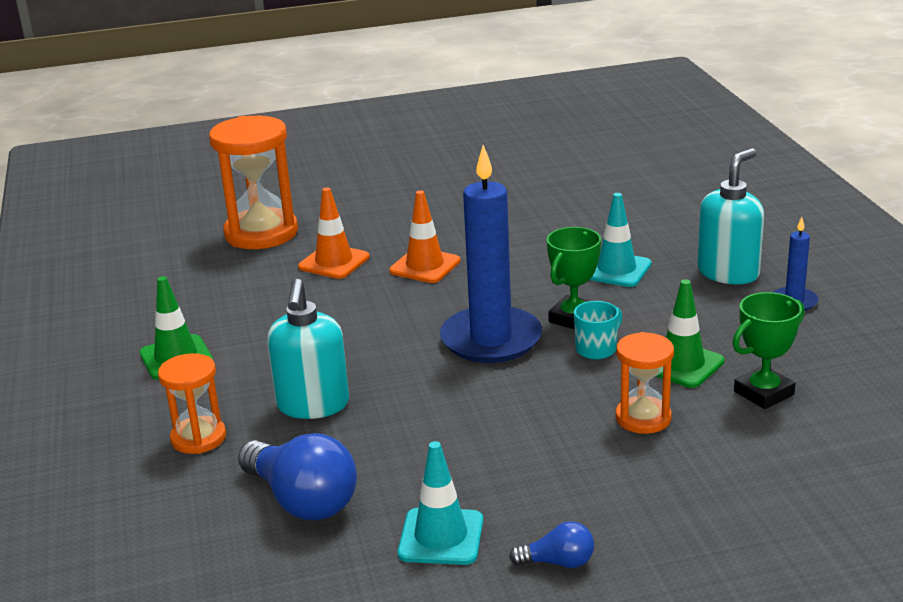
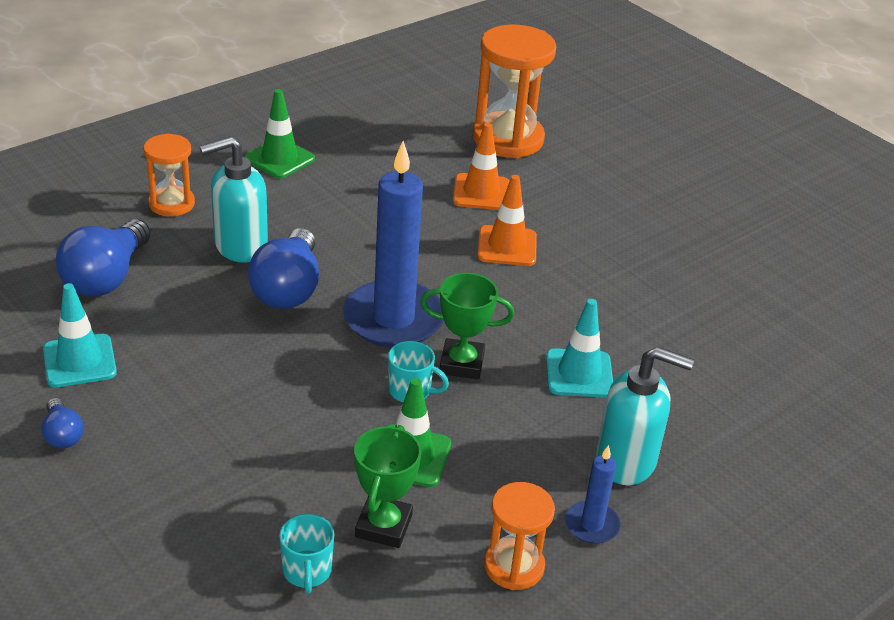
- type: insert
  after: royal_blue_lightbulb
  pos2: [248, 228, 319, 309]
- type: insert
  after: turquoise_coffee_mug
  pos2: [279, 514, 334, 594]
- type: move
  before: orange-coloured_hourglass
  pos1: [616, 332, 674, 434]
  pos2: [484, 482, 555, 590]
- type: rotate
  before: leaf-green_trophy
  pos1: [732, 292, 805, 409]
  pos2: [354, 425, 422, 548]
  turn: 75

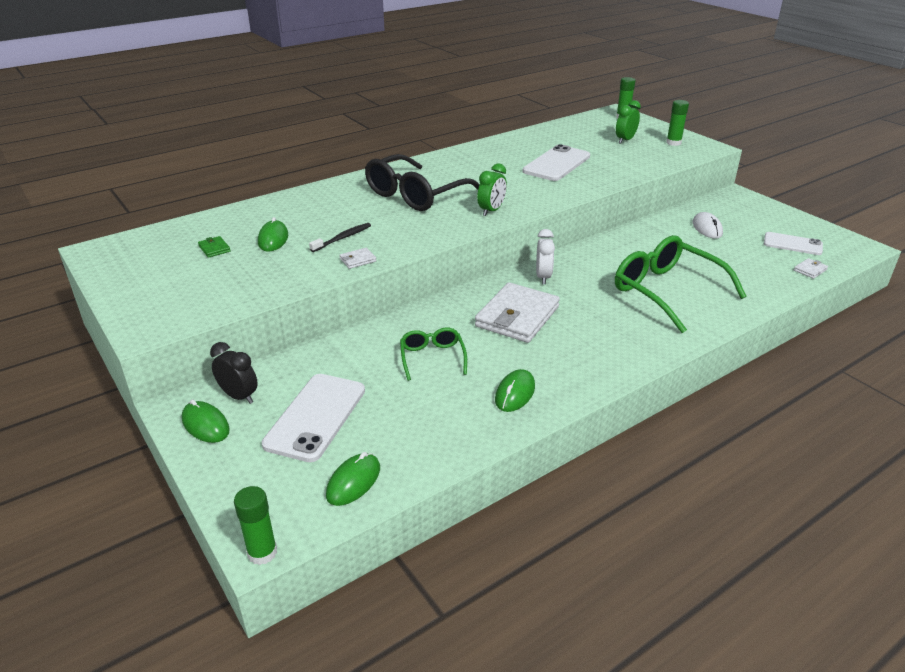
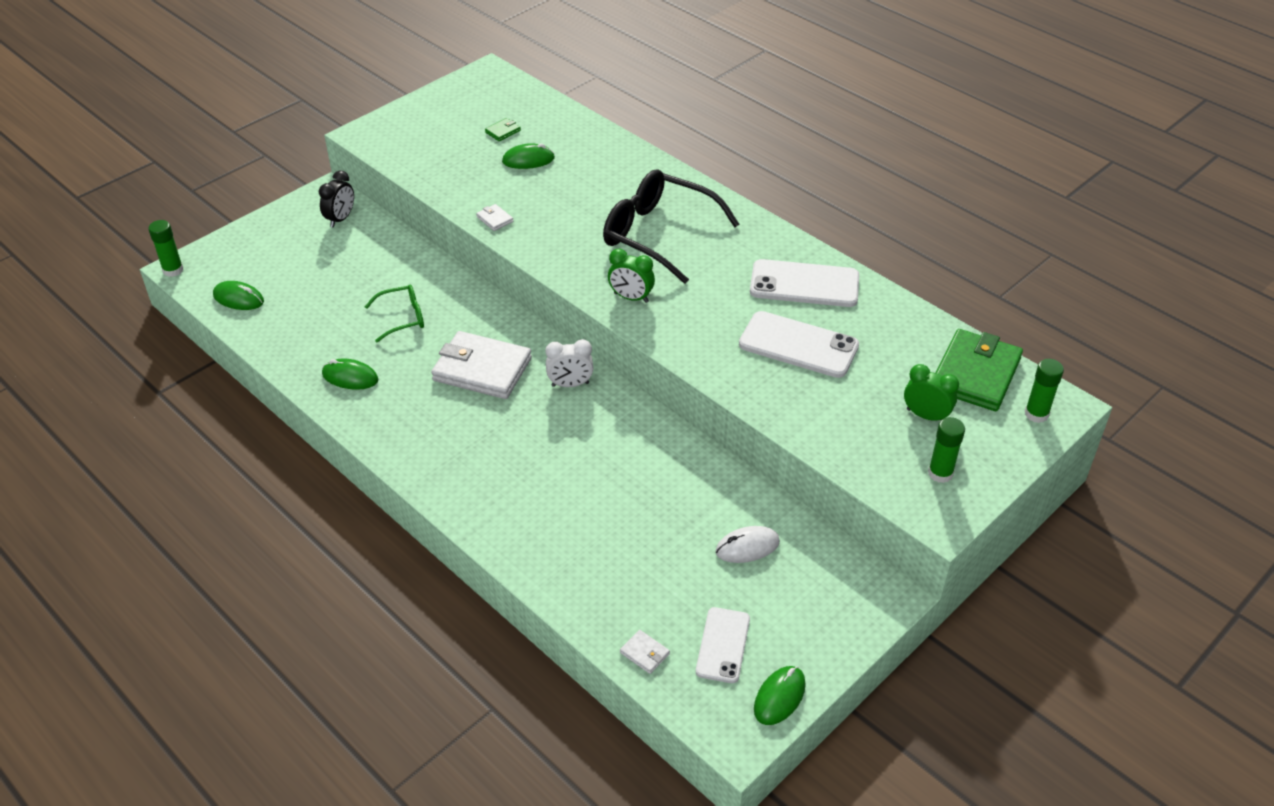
- type: delete
  before: jet-black_dental_brush
  pos1: [309, 223, 371, 252]
- type: delete
  before: leaf-green_spectacles
  pos1: [615, 235, 747, 333]
- type: insert
  after: leaf-green_card_wallet
  pos2: [936, 329, 1023, 411]
- type: move
  before: leaf-green_PC_mouse
  pos1: [182, 399, 230, 443]
  pos2: [754, 666, 806, 725]
- type: move
  before: white_smartphone
  pos1: [262, 374, 365, 462]
  pos2: [750, 259, 859, 307]

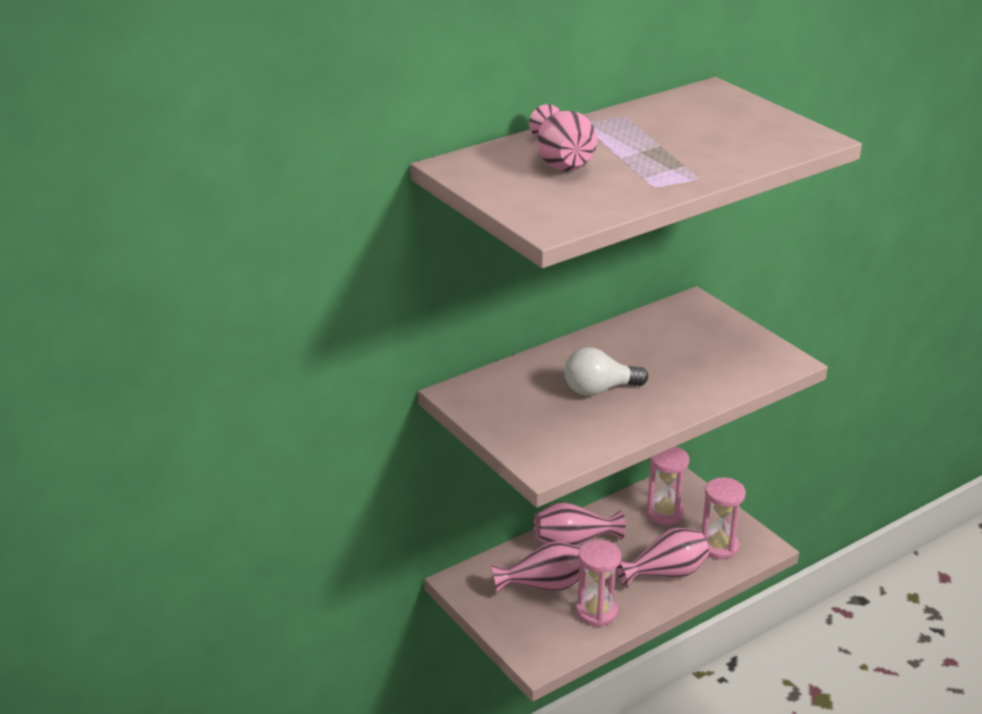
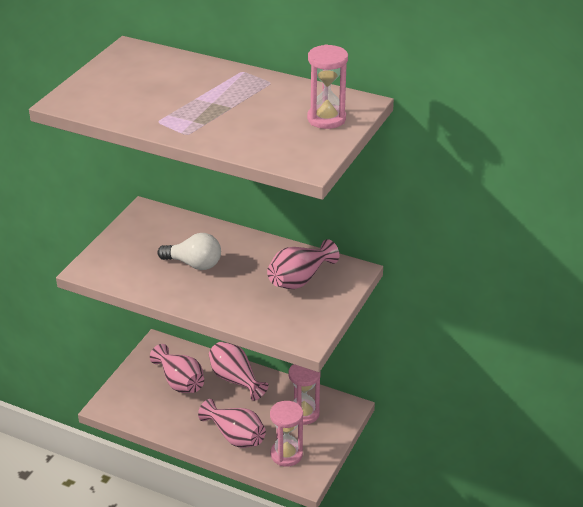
- type: move
  before: rose-pink_vase
  pos1: [529, 104, 597, 171]
  pos2: [267, 239, 339, 289]
- type: move
  before: rose-pink_hourglass
  pos1: [576, 540, 621, 627]
  pos2: [307, 44, 348, 129]
- type: rotate
  before: white_lightbulb
  pos1: [564, 347, 648, 396]
  pos2: [157, 233, 221, 270]
  turn: 150

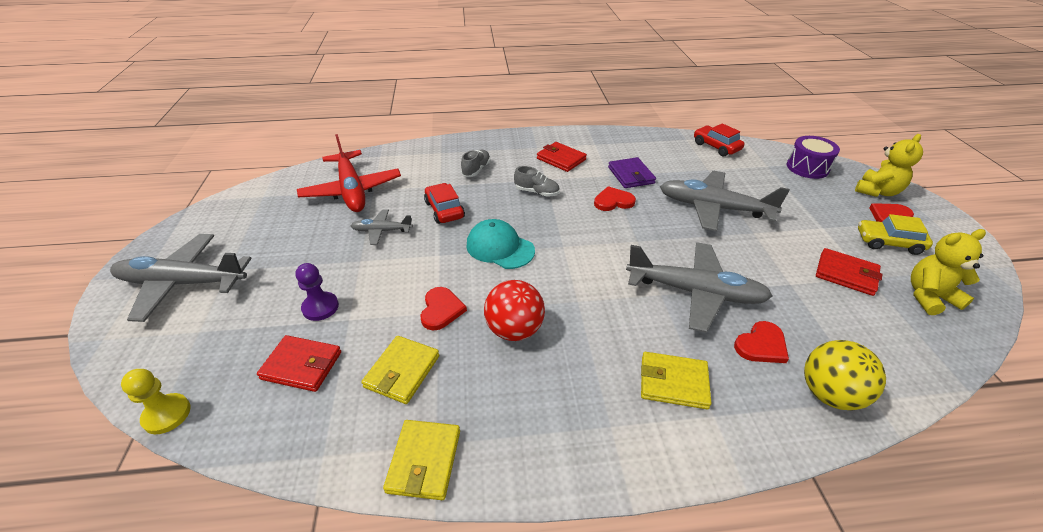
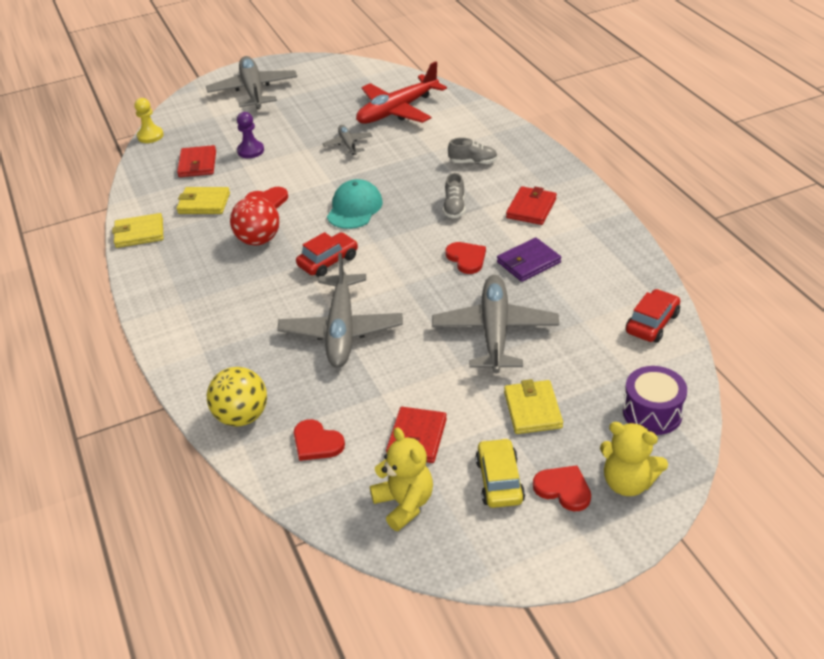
- type: move
  before: red_automobile
  pos1: [424, 183, 465, 224]
  pos2: [296, 232, 358, 277]
- type: move
  before: bright_yellow_card_wallet
  pos1: [641, 352, 712, 409]
  pos2: [504, 379, 563, 434]
- type: move
  before: red_heart_shape
  pos1: [734, 321, 789, 363]
  pos2: [294, 419, 345, 461]

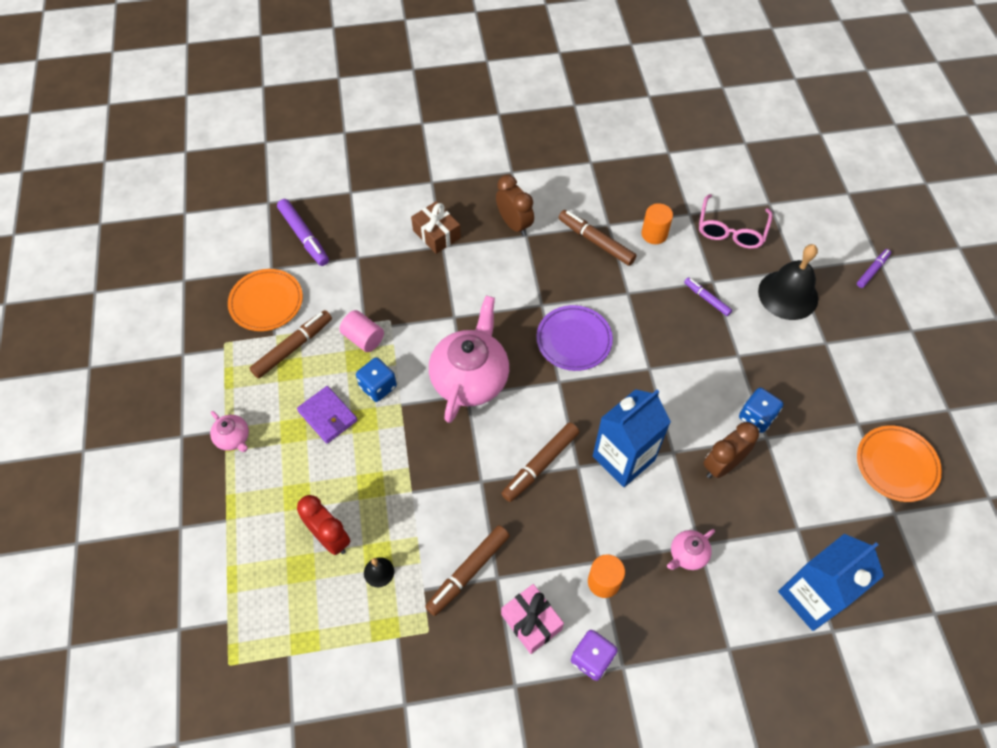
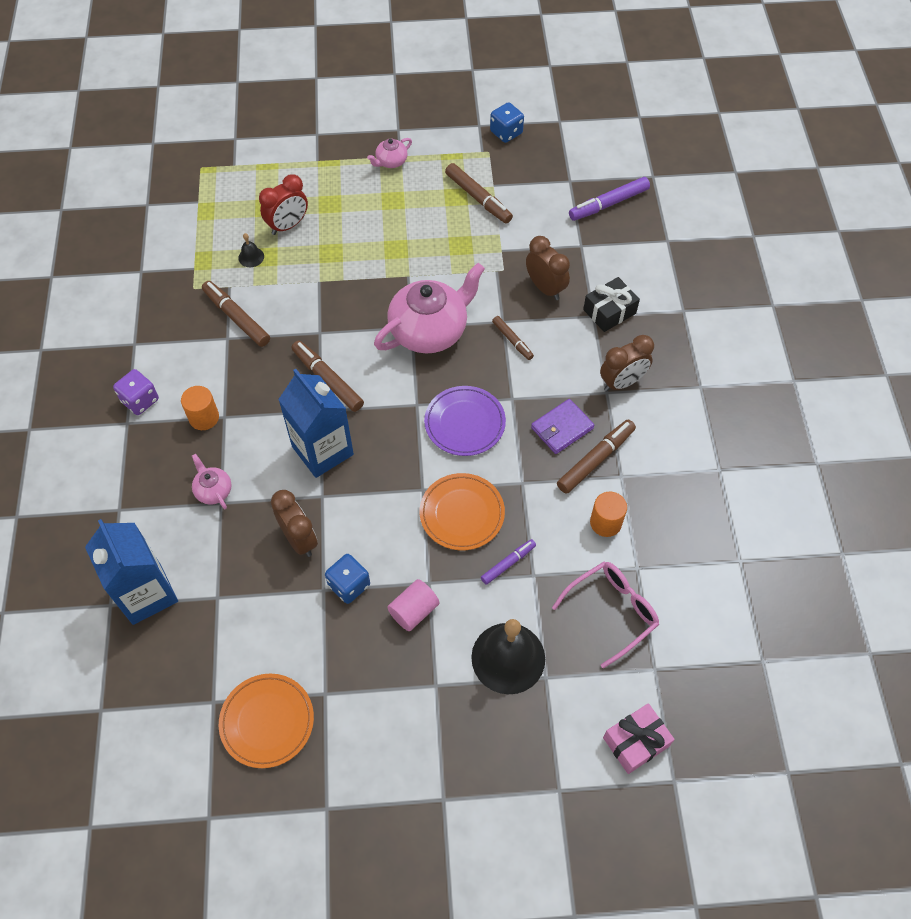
- type: delete
  before: royal_purple_felt_pen
  pos1: [857, 249, 891, 288]
- type: insert
  after: dark_brown_felt_pen
  pos2: [492, 316, 534, 360]
- type: insert
  after: dark_brown_clock
  pos2: [526, 236, 570, 300]
- type: move
  before: orange-coloured_plate
  pos1: [228, 269, 303, 331]
  pos2: [420, 473, 505, 550]
- type: move
  before: royal_purple_card_wallet
  pos1: [297, 386, 357, 444]
  pos2: [531, 399, 594, 454]
- type: move
  before: rose-pink_cylinder_shape
  pos1: [340, 310, 384, 352]
  pos2: [387, 579, 439, 631]
- type: move
  before: royal_blue_game_die
  pos1: [356, 357, 397, 402]
  pos2: [490, 102, 524, 143]
- type: move
  before: rose-pink_present
  pos1: [501, 584, 564, 654]
  pos2: [603, 703, 675, 774]
- type: recolor
  before: dark_brown_present
  after: jet-black_present
  pos1: [411, 201, 461, 254]
  pos2: [583, 277, 640, 332]
- type: rotate
  before: rose-pink_china_teapot
  pos1: [429, 296, 509, 423]
  pos2: [374, 263, 485, 353]
  turn: -60
- type: rotate
  before: rose-pink_spectacles
  pos1: [699, 194, 773, 249]
  pos2: [552, 562, 659, 669]
  turn: 120

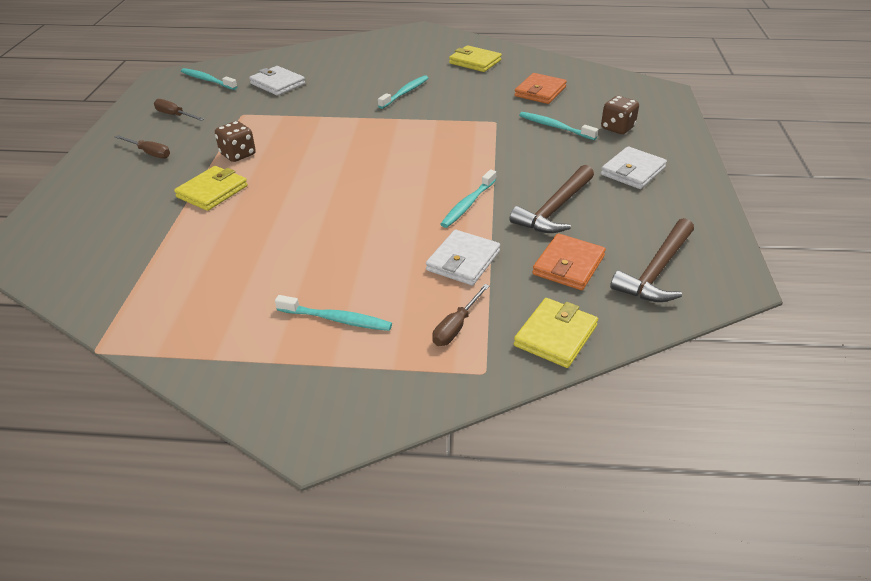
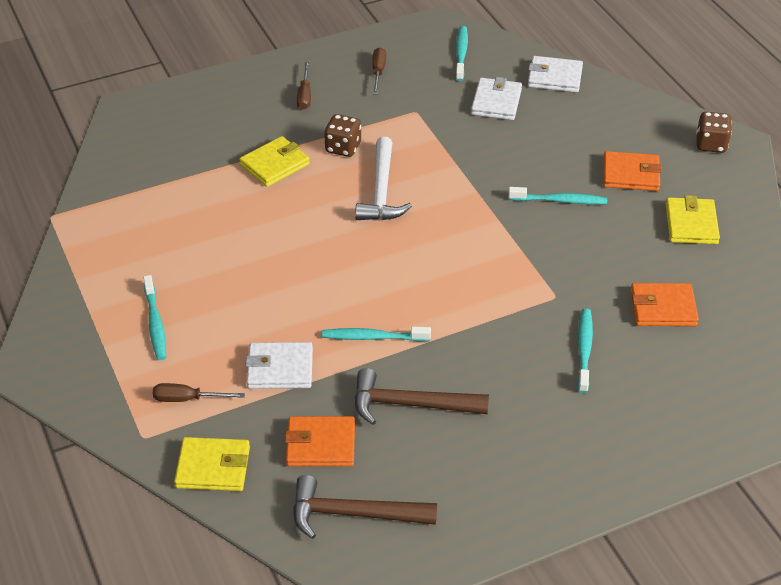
- type: insert
  after: white_carpenter's_hammer
  pos2: [355, 137, 412, 220]
- type: insert
  after: orange-coloured_card_wallet
  pos2: [603, 151, 662, 191]
- type: move
  before: dark_brown_game_die
  pos1: [601, 96, 639, 134]
  pos2: [696, 112, 732, 153]
- type: move
  before: white_card_wallet
  pos1: [601, 146, 667, 189]
  pos2: [528, 56, 583, 92]
- type: rotate
  before: bright_yellow_card_wallet
  pos1: [174, 166, 248, 211]
  pos2: [239, 136, 310, 187]
  turn: -45

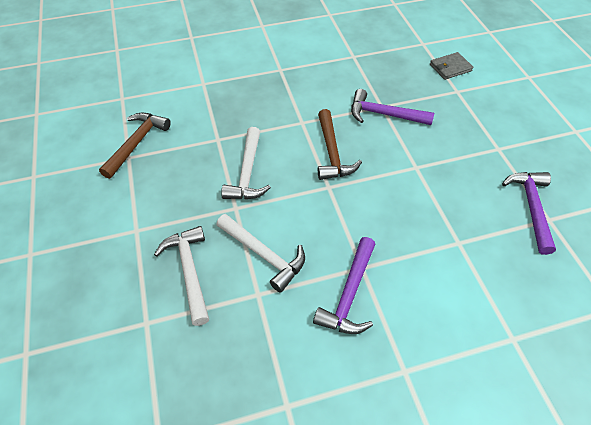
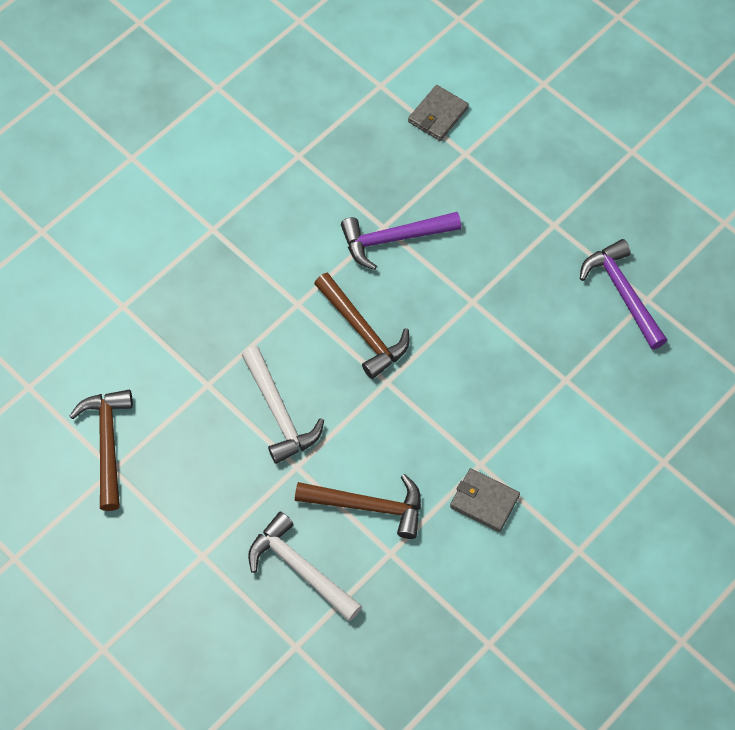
- type: replace
  before: royal_purple_carpenter's_hammer
  after: gray_card_wallet
  pos1: [313, 237, 375, 334]
  pos2: [450, 468, 520, 532]
- type: recolor
  before: white_carpenter's_hammer
  after: dark_brown_carpenter's_hammer
  pos1: [217, 214, 305, 293]
  pos2: [295, 474, 421, 539]

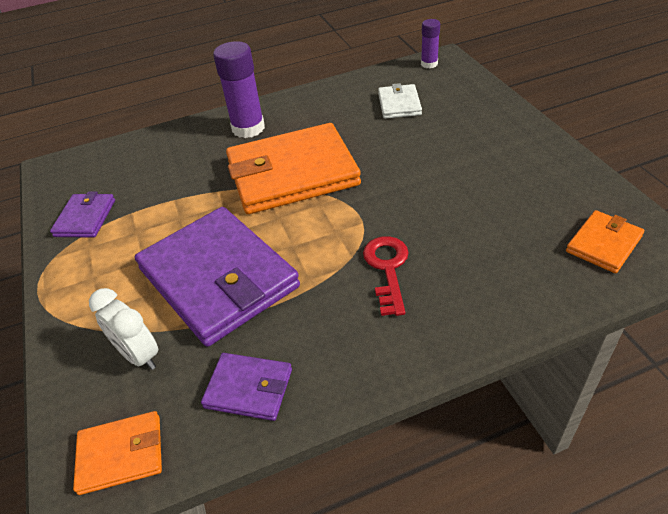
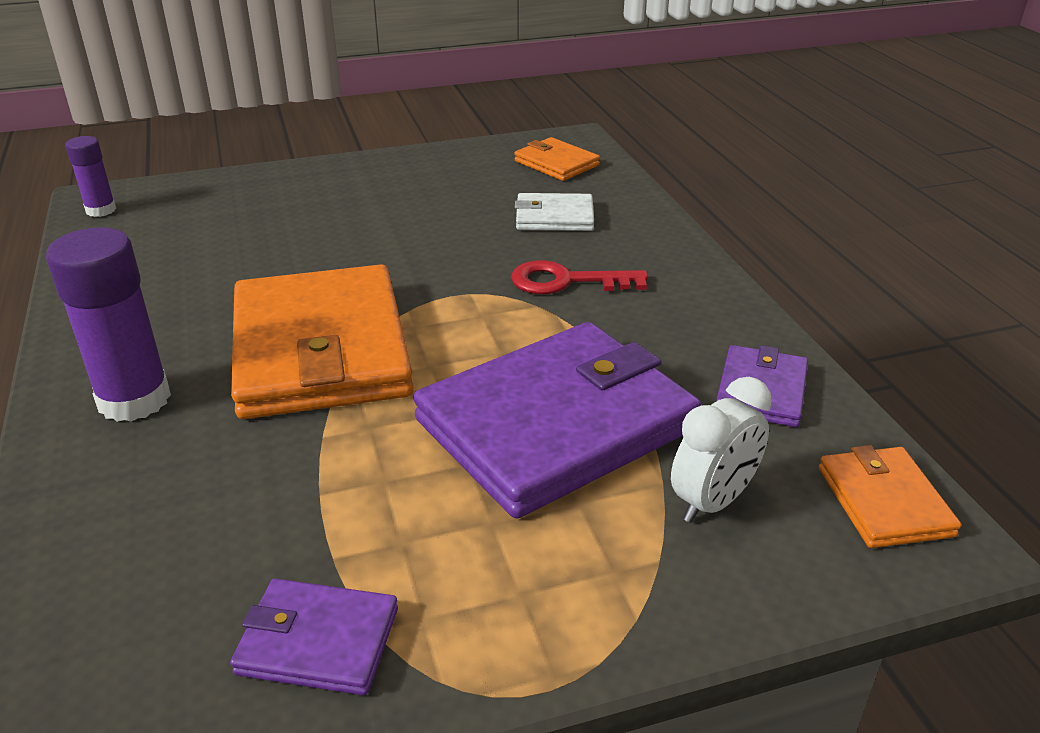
- type: move
  before: white_card_wallet
  pos1: [378, 83, 422, 119]
  pos2: [515, 193, 594, 231]

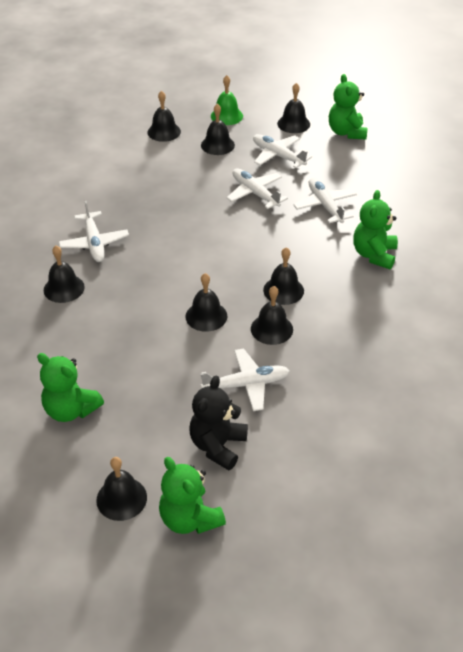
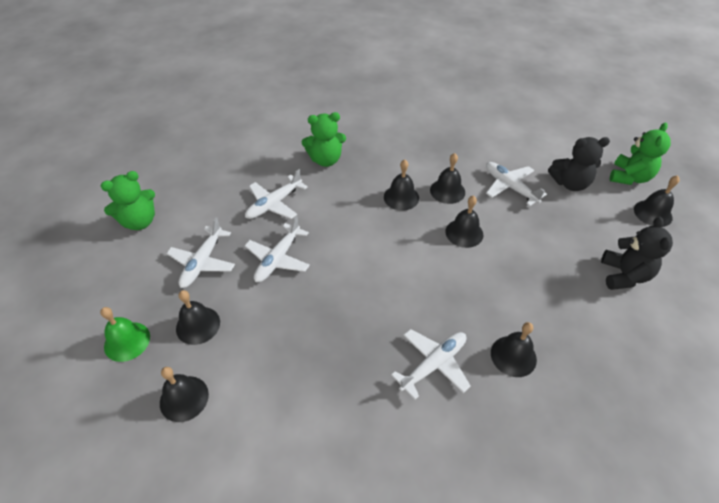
- type: delete
  before: jet-black_bell
  pos1: [277, 83, 310, 133]
- type: recolor
  before: leaf-green_stuffed_bear
  after: jet-black_stuffed_bear
  pos1: [37, 353, 104, 422]
  pos2: [601, 217, 673, 290]

